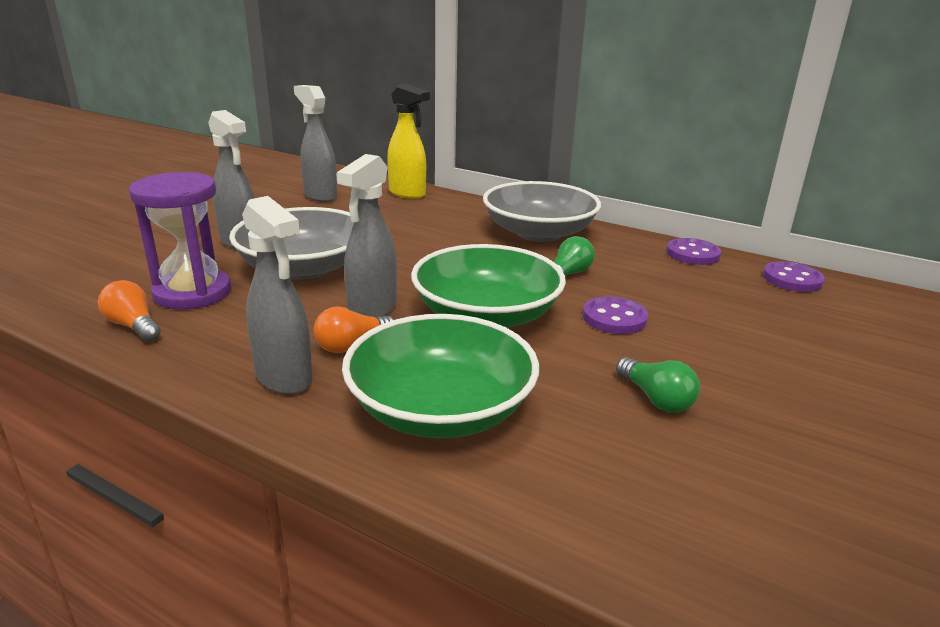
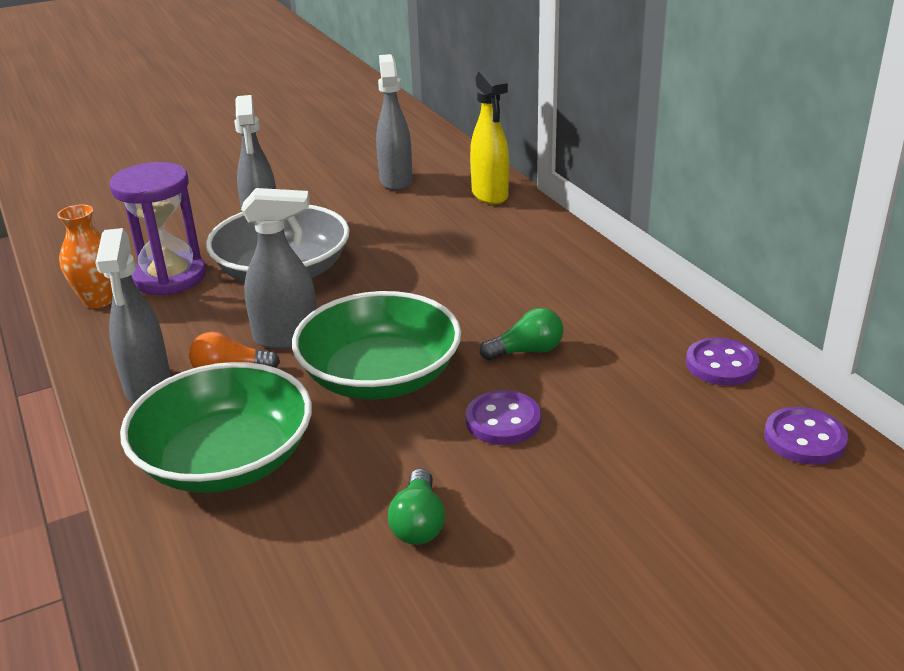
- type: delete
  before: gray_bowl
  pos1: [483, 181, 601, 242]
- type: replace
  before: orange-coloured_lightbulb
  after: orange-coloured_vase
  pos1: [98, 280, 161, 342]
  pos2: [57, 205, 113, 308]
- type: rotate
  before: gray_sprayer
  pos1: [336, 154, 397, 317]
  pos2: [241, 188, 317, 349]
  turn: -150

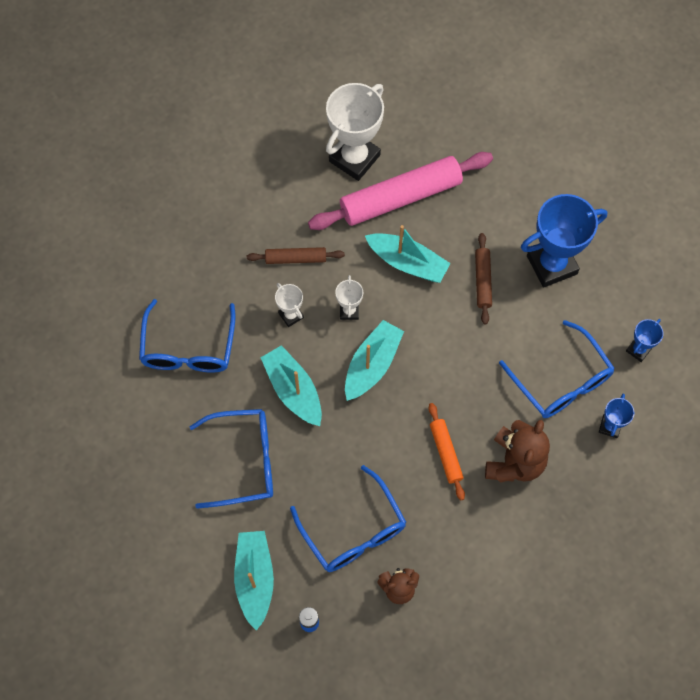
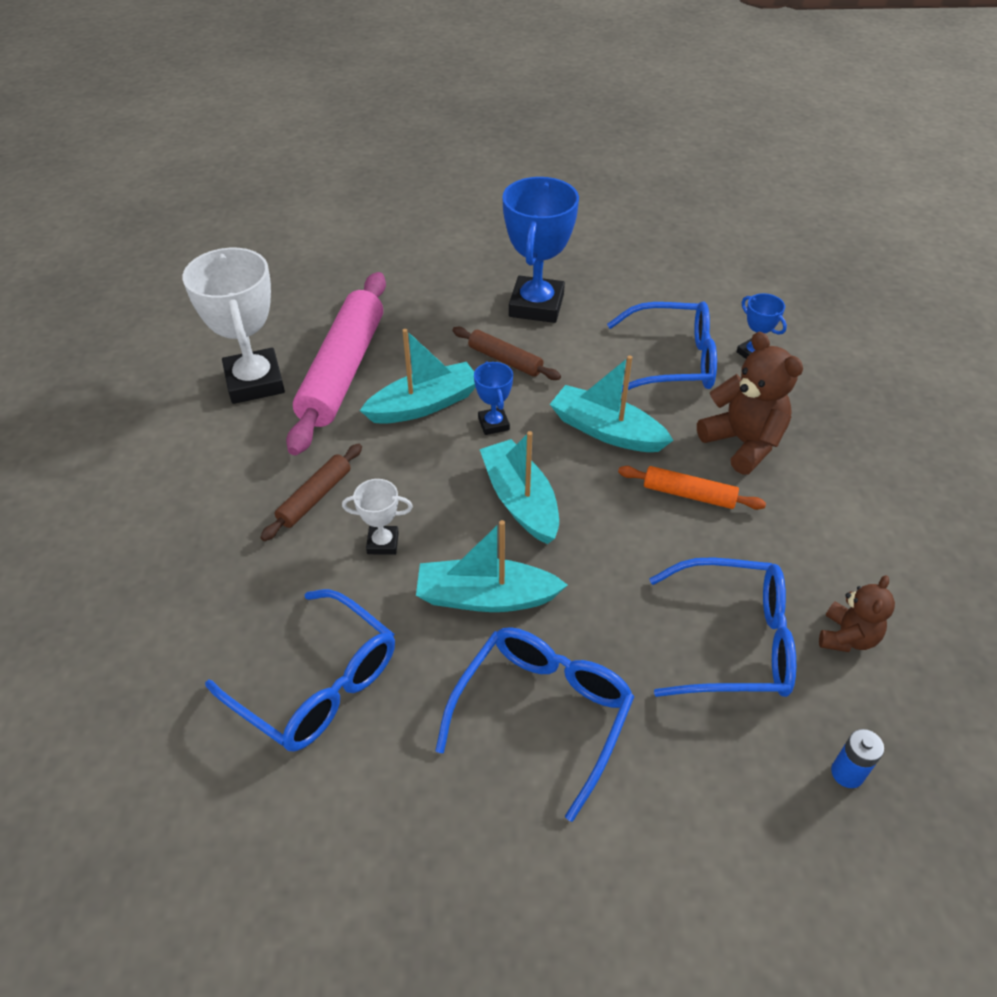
- type: delete
  before: white_trophy
  pos1: [335, 275, 363, 320]
- type: move
  before: turquoise_toy_boat
  pos1: [234, 531, 274, 631]
  pos2: [550, 355, 673, 452]
- type: move
  before: royal_blue_trophy
  pos1: [626, 319, 664, 362]
  pos2: [474, 361, 513, 435]

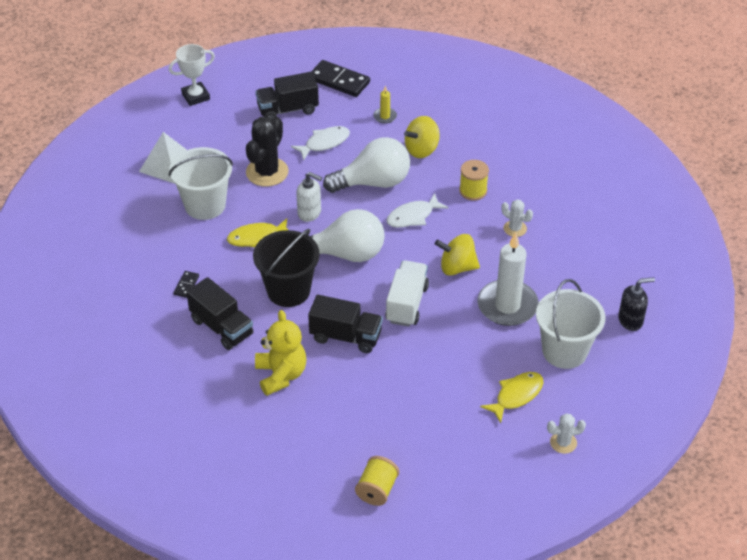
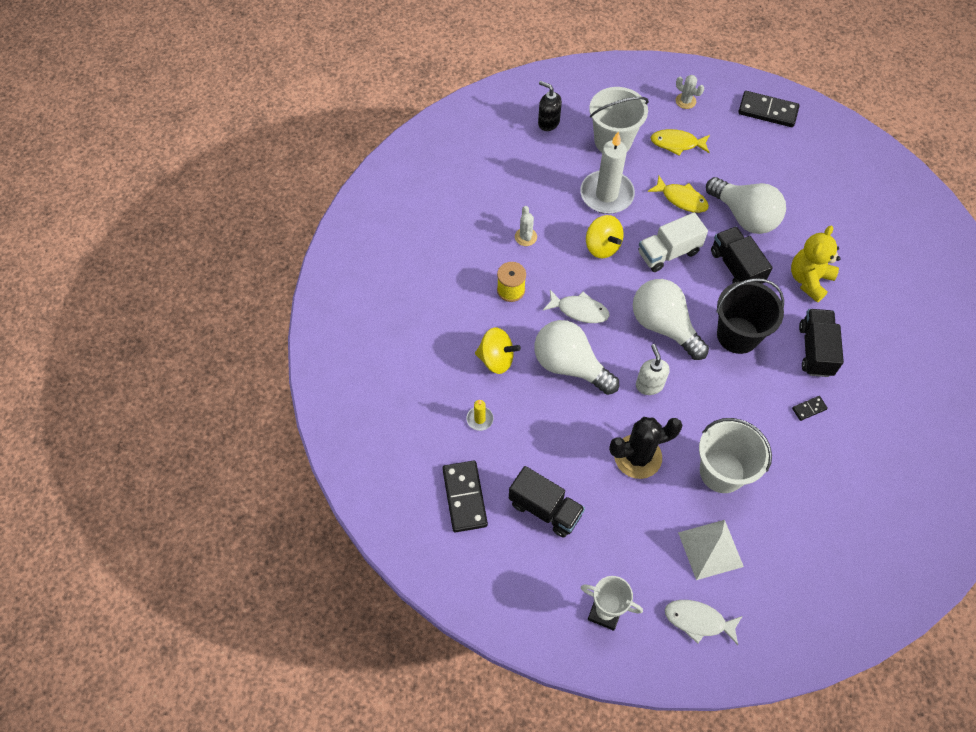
- type: delete
  before: bright_yellow_bobbin
  pos1: [355, 456, 399, 506]
- type: insert
  after: white_lightbulb
  pos2: [706, 177, 786, 234]
- type: insert
  after: jet-black_domino
  pos2: [738, 91, 800, 127]
- type: move
  before: bright_yellow_toy_fish
  pos1: [227, 218, 288, 247]
  pos2: [648, 176, 709, 213]
- type: move
  before: white_toy_fish
  pos1: [291, 126, 350, 161]
  pos2: [665, 600, 743, 645]

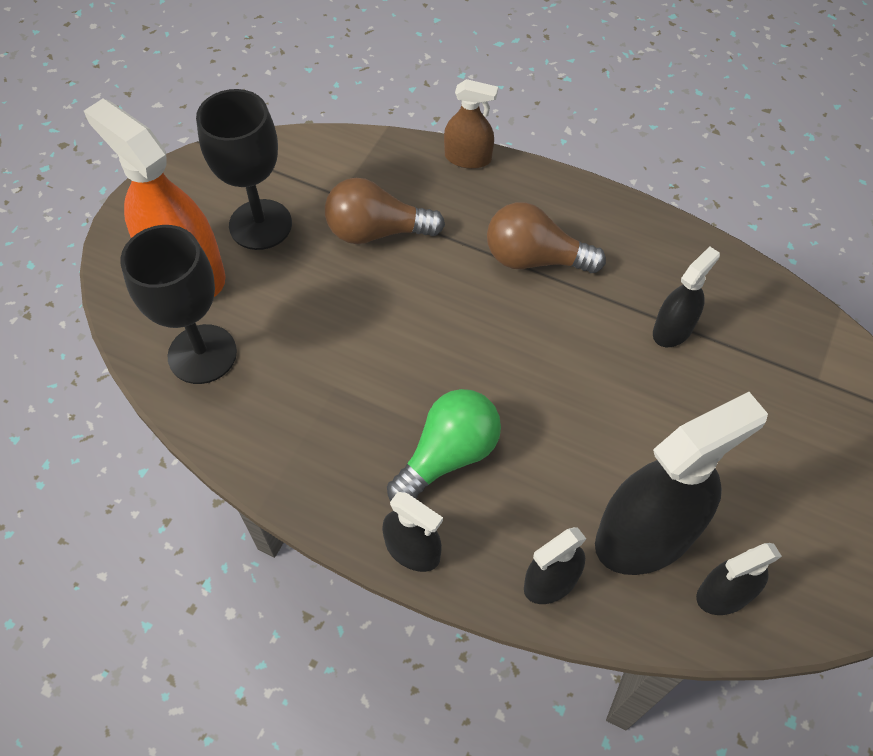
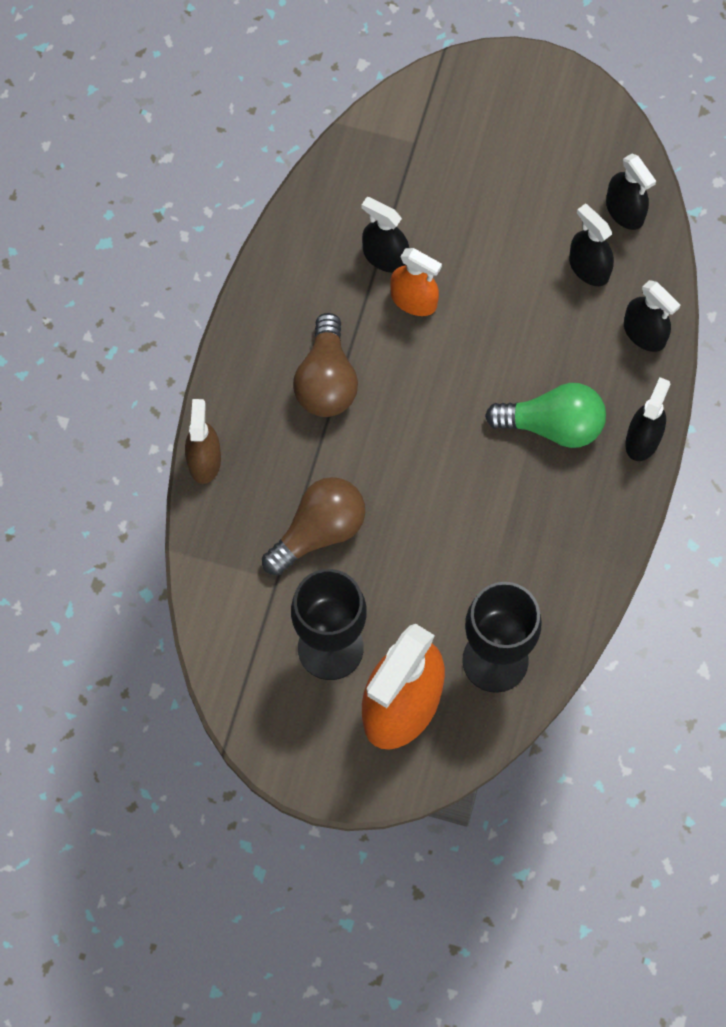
- type: insert
  after: orange-coloured_sprayer
  pos2: [390, 248, 442, 316]
- type: rotate
  before: dark_brown_lightbulb
  pos1: [325, 178, 445, 244]
  pos2: [262, 477, 365, 575]
  turn: -120
- type: rotate
  before: leaf-green_lightbulb
  pos1: [387, 389, 501, 501]
  pos2: [485, 383, 606, 448]
  turn: 150
- type: resize
  before: jet-black_sprayer
  pos1: [595, 392, 768, 575]
  pos2: [569, 204, 614, 286]
  scale: 0.52

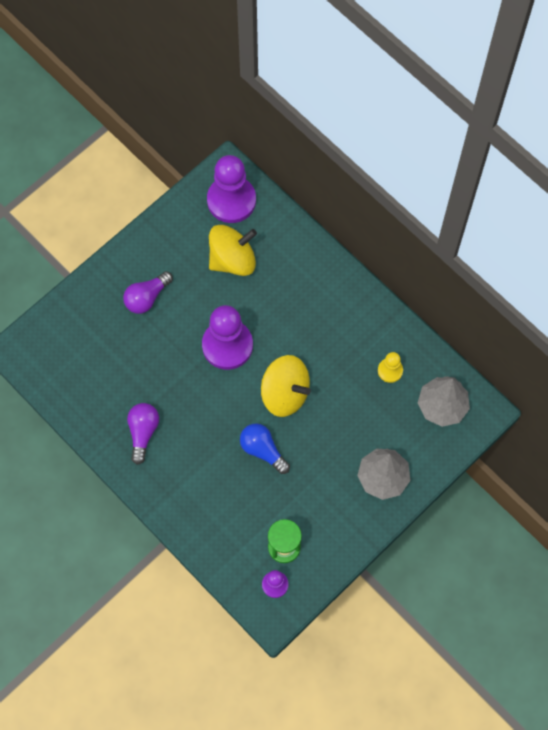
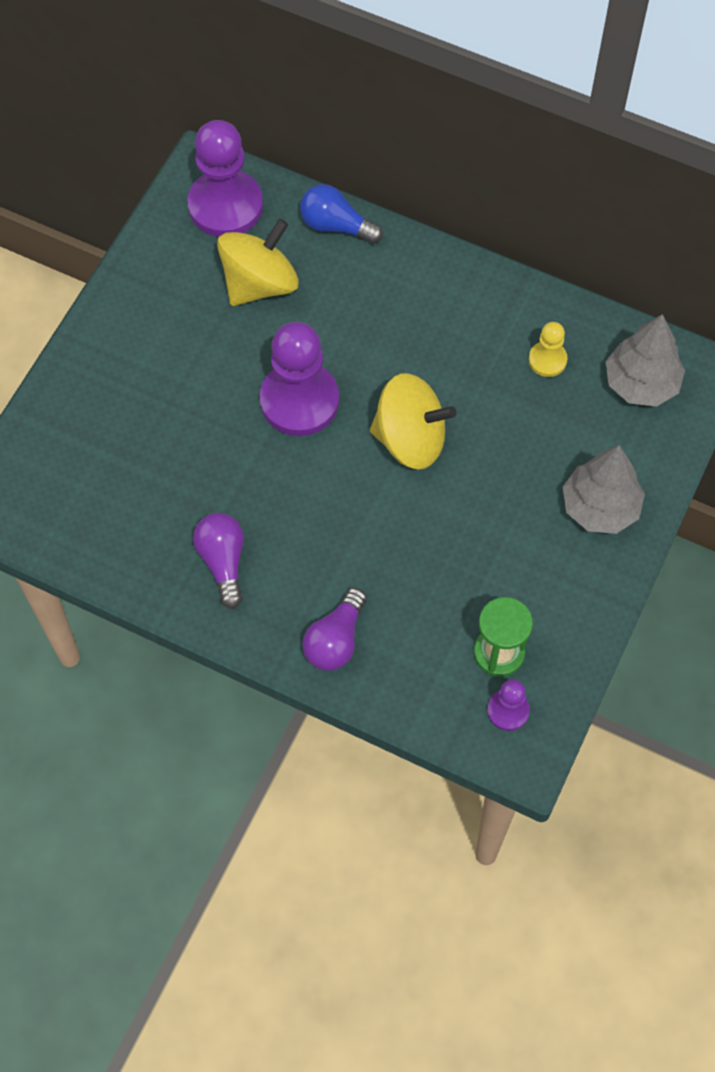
- type: move
  before: royal_purple_lightbulb
  pos1: [123, 271, 173, 314]
  pos2: [302, 588, 367, 671]
- type: move
  before: royal_blue_lightbulb
  pos1: [240, 423, 290, 474]
  pos2: [300, 184, 383, 244]

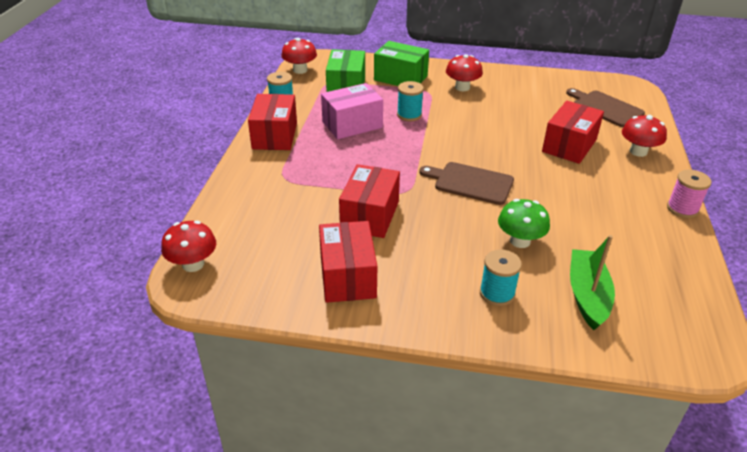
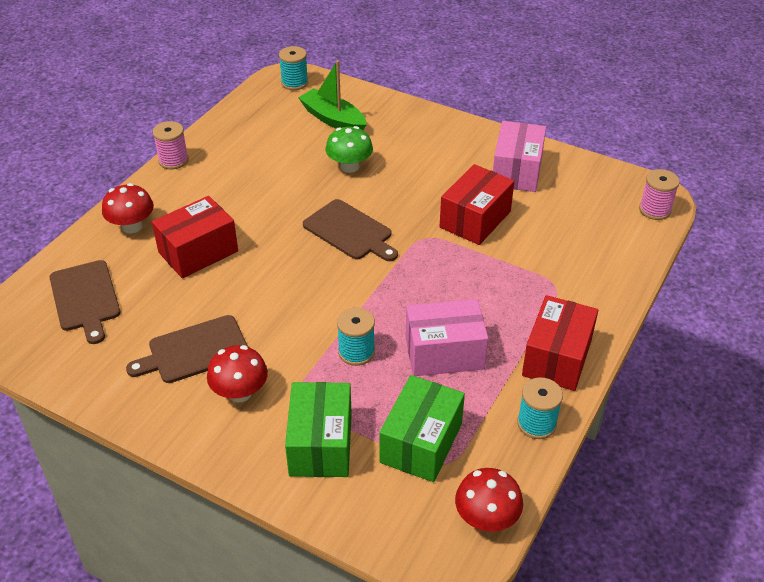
- type: insert
  after: dark_brown_cutting_board
  pos2: [126, 315, 248, 383]
- type: move
  before: turquoise_bobbin
  pos1: [480, 249, 522, 306]
  pos2: [279, 46, 308, 90]
- type: replace
  before: red_toadstool
  after: rose-pink_bobbin
  pos1: [161, 221, 216, 272]
  pos2: [639, 169, 680, 220]
- type: recolor
  before: red_package
  after: rose-pink_package
  pos1: [319, 221, 377, 303]
  pos2: [493, 121, 546, 192]
- type: rotate
  before: leaf-green_package
  pos1: [374, 41, 429, 86]
  pos2: [285, 382, 352, 477]
  turn: 45
- type: rotate
  before: leaf-green_toy_boat
  pos1: [570, 235, 615, 330]
  pos2: [298, 60, 367, 130]
  turn: 105

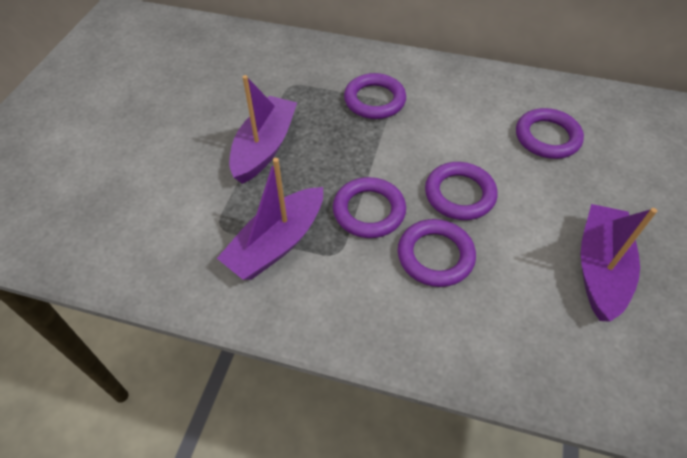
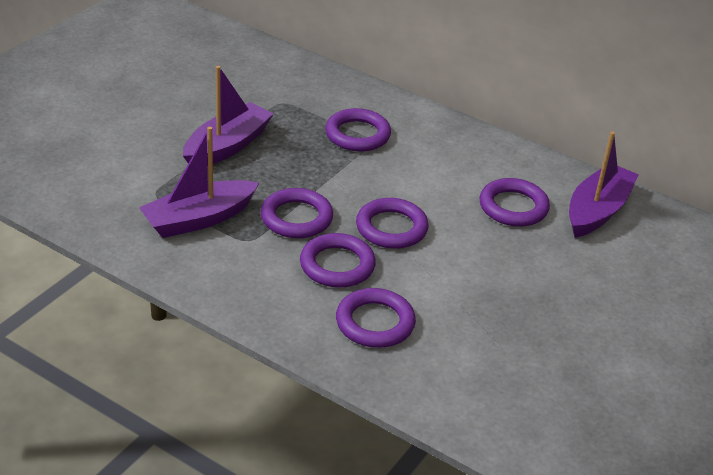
- type: insert
  after: royal_purple_ring
  pos2: [336, 288, 416, 348]
- type: move
  before: royal_purple_toy_boat
  pos1: [580, 204, 657, 322]
  pos2: [569, 132, 639, 238]

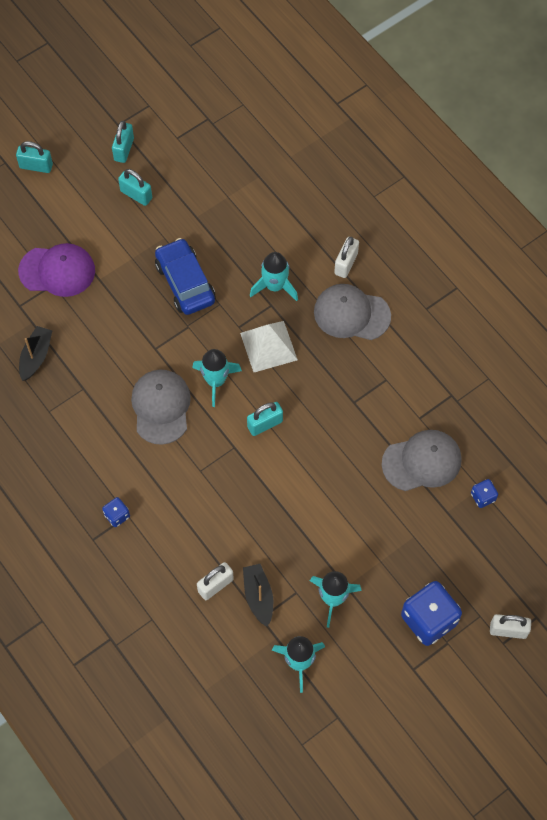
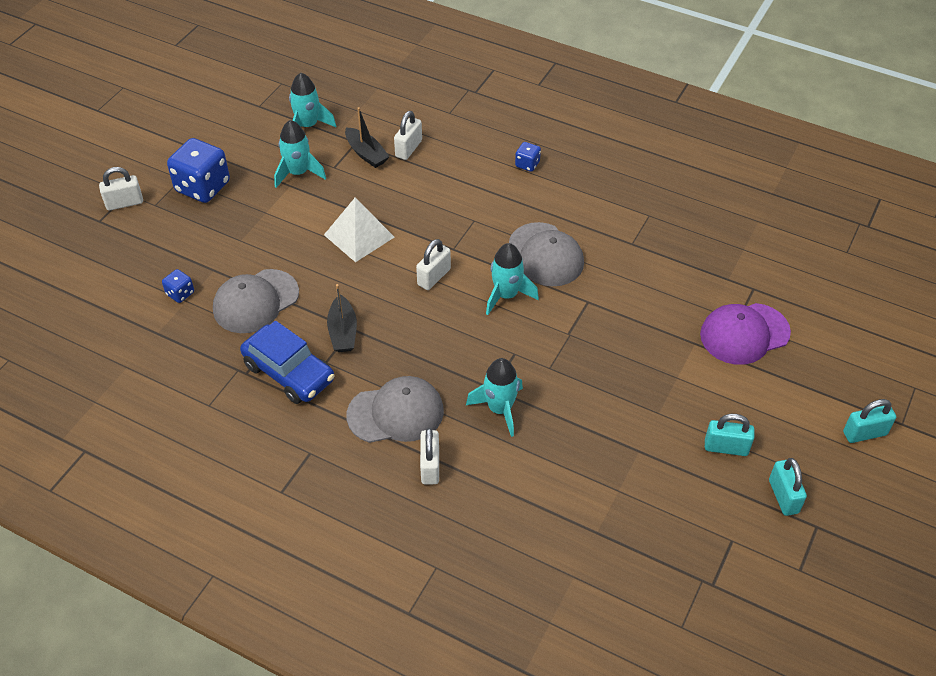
- type: move
  before: jet-black_toy_boat
  pos1: [19, 326, 53, 381]
  pos2: [327, 284, 357, 352]
- type: move
  before: royal_blue_automobile
  pos1: [155, 238, 216, 315]
  pos2: [240, 321, 334, 404]
- type: move
  before: white_pyramid
  pos1: [240, 321, 298, 372]
  pos2: [324, 198, 394, 262]
- type: recolor
  before: turquoise_lock
  after: white_lock
  pos1: [247, 402, 283, 436]
  pos2: [416, 239, 451, 290]

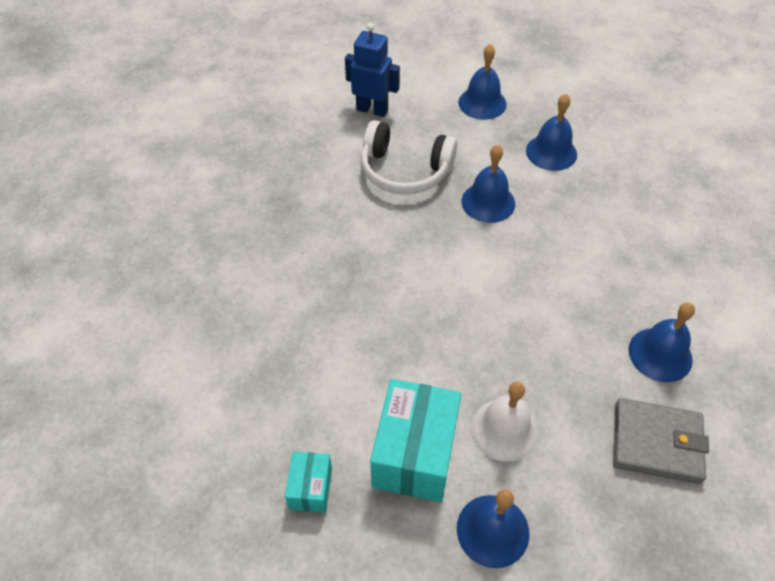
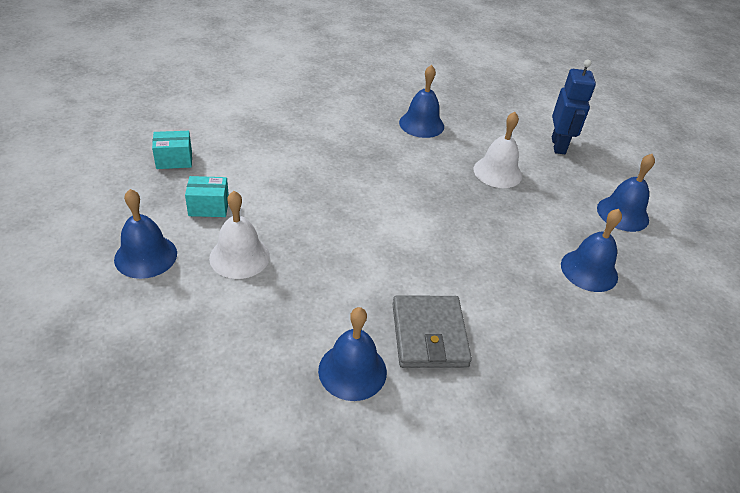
- type: move
  before: royal_blue_bell
  pos1: [461, 145, 515, 223]
  pos2: [399, 65, 444, 138]
- type: move
  before: gray_card_wallet
  pos1: [613, 398, 709, 484]
  pos2: [393, 295, 472, 368]
- type: replace
  before: white_headphones
  after: white_bell
  pos1: [361, 120, 457, 195]
  pos2: [473, 112, 522, 188]
- type: resize
  before: turquoise_package
  pos1: [370, 379, 461, 502]
  pos2: [185, 176, 229, 217]
  scale: 0.52

